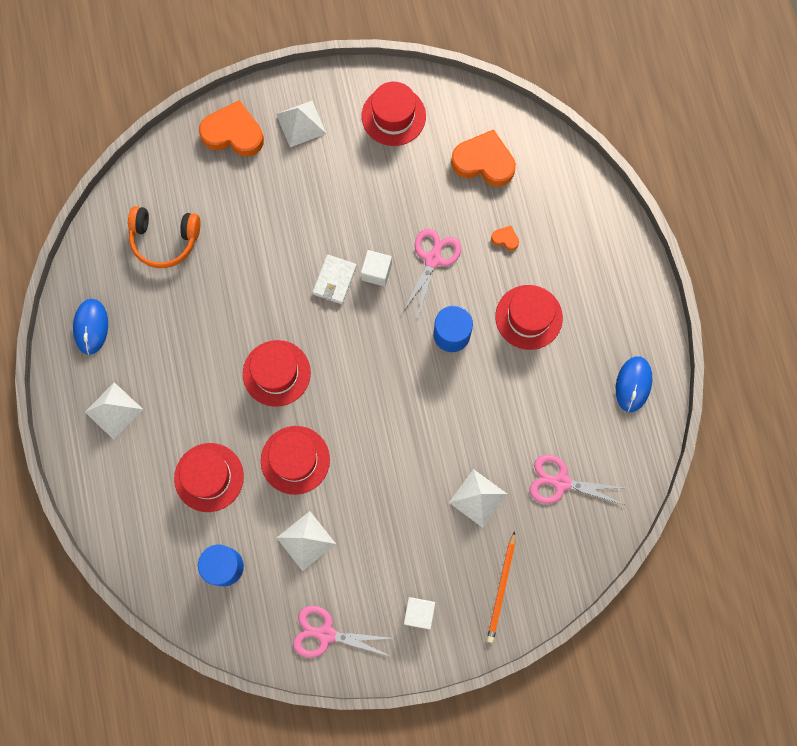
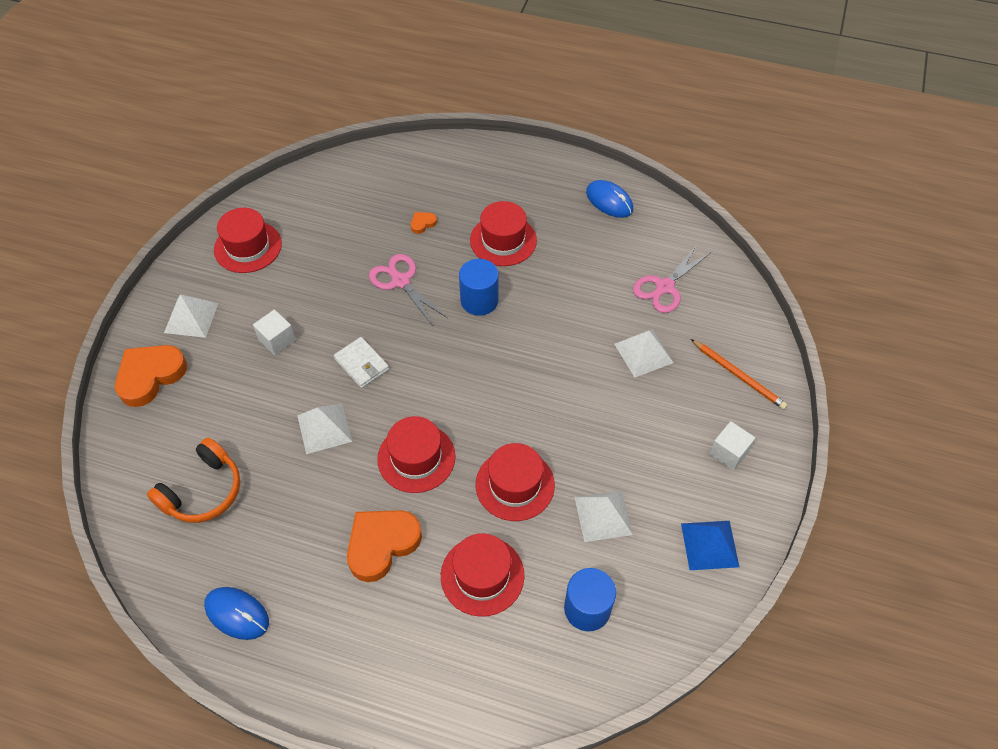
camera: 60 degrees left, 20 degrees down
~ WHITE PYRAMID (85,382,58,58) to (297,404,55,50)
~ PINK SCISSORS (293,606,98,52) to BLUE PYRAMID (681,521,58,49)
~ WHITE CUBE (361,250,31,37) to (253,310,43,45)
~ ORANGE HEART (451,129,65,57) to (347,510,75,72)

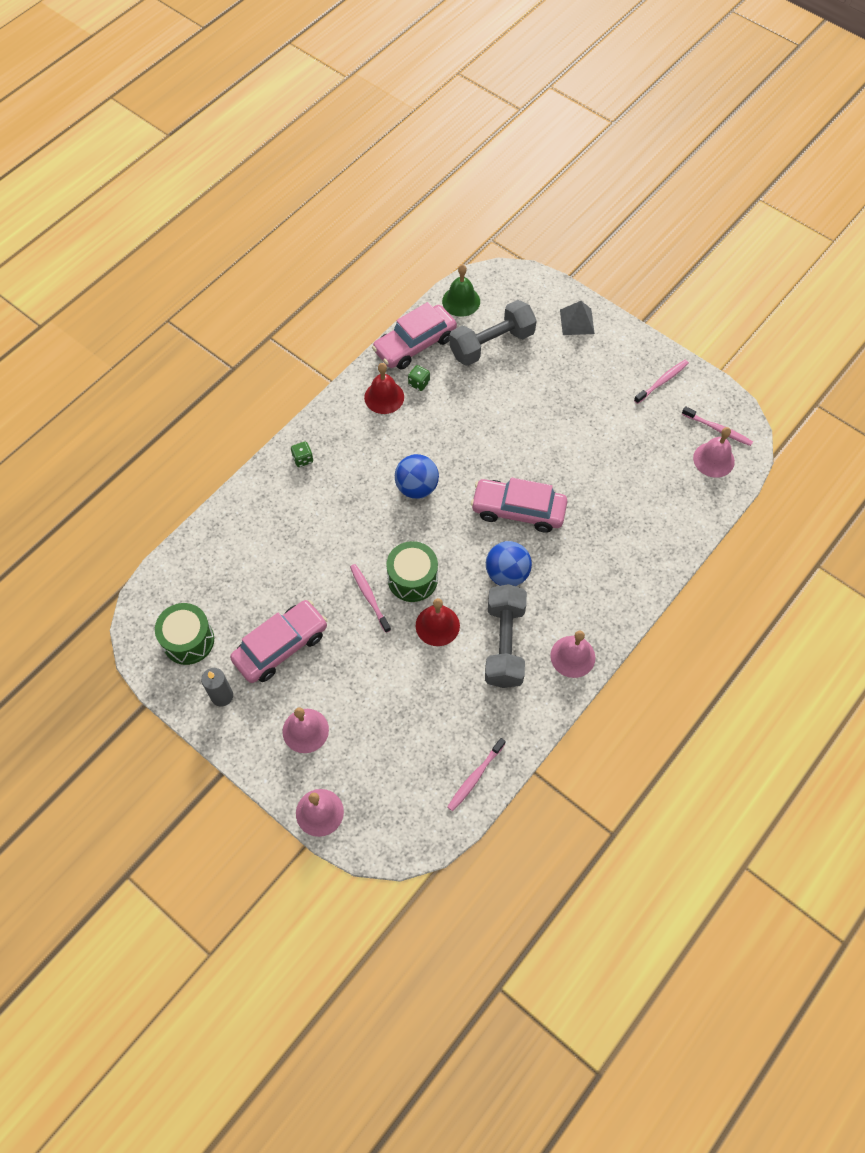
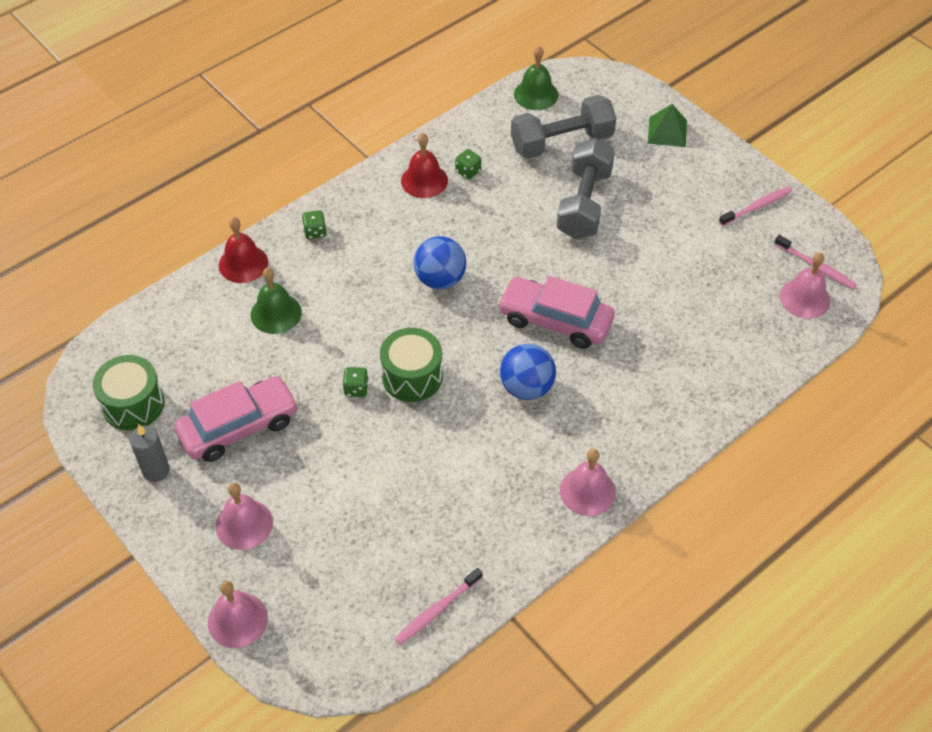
camera: 10 degrees right, 10 degrees down
~ PINK TOOTHBRUSH (350,564,41,69) to GREEN DICE (343,367,26,30)
- PINK CAR (372,302,85,68)
~ RED BELL (416,598,44,48) to (219,217,49,66)
~ GREY DUMBBELL (485,584,42,104) to (557,138,58,101)
~ GREY PYRAMID (560,301,35,34) to GREEN PYRAMID (648,104,39,43)
+ GREEN BELL (251,268,51,66)

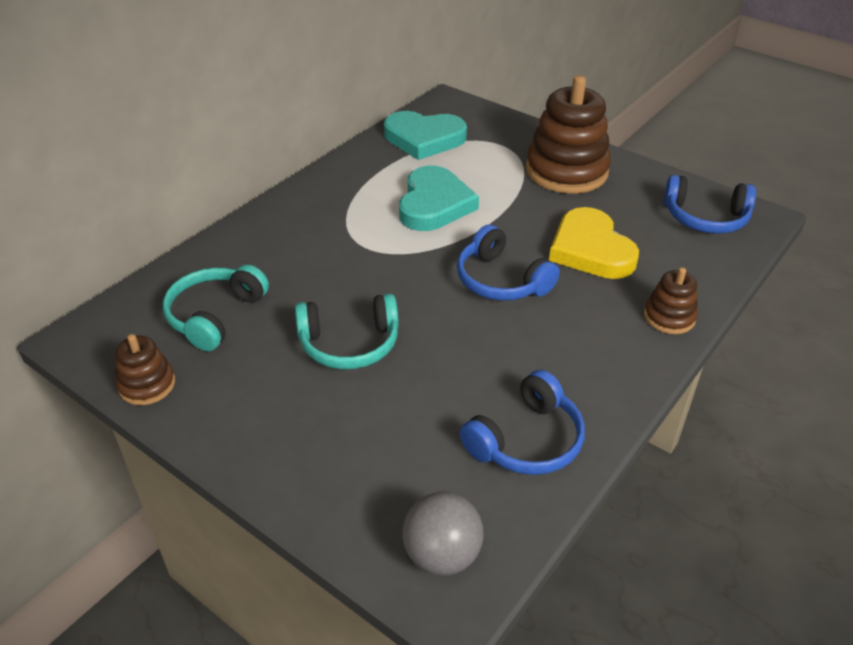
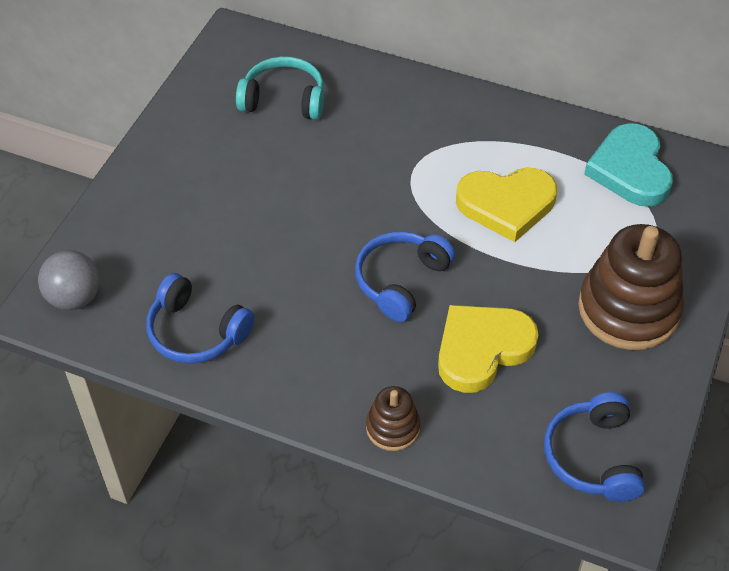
camera: 75 degrees right, 10 degrees up
- BROWN STACKING TOY (115,334,60,71)
- TURQUOISE HEADPHONES (295,293,104,76)
~ TURQUOISE HEART (399,166,80,65) to YELLOW HEART (456,167,101,75)

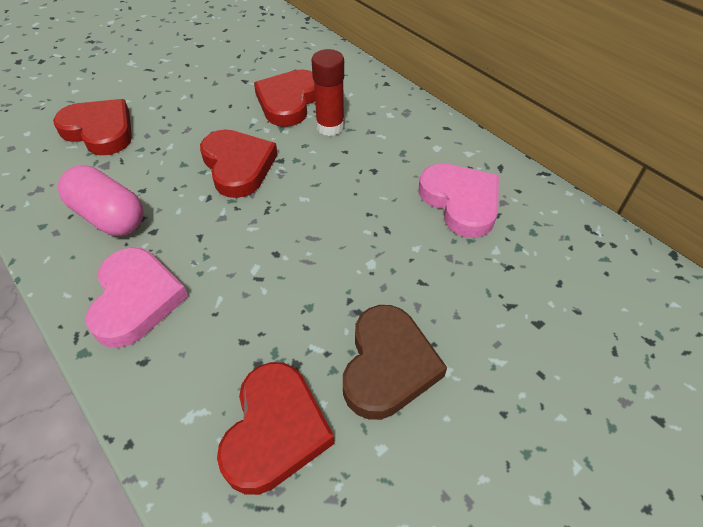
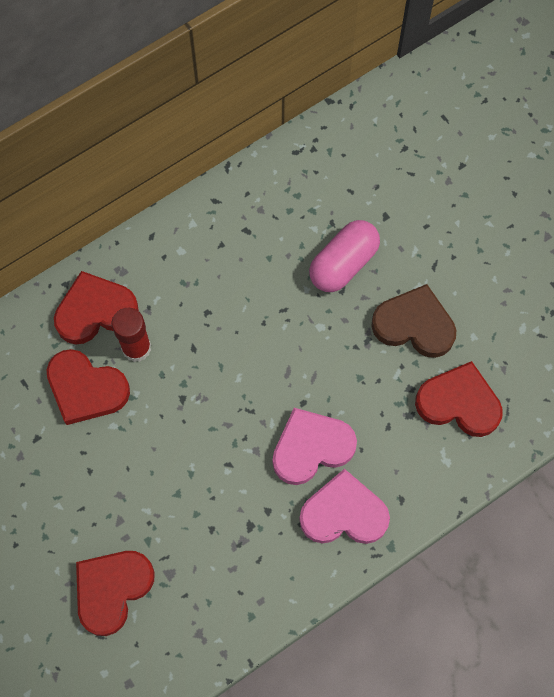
camera: 85 degrees left, 20 degrees up
~ PINK CAPSULE (58,165,86,71) to (309,220,71,72)
~ RED HEART (200,129,78,69) to (54,271,85,73)
~ PINK HEART (419,164,80,74) to (273,408,84,77)

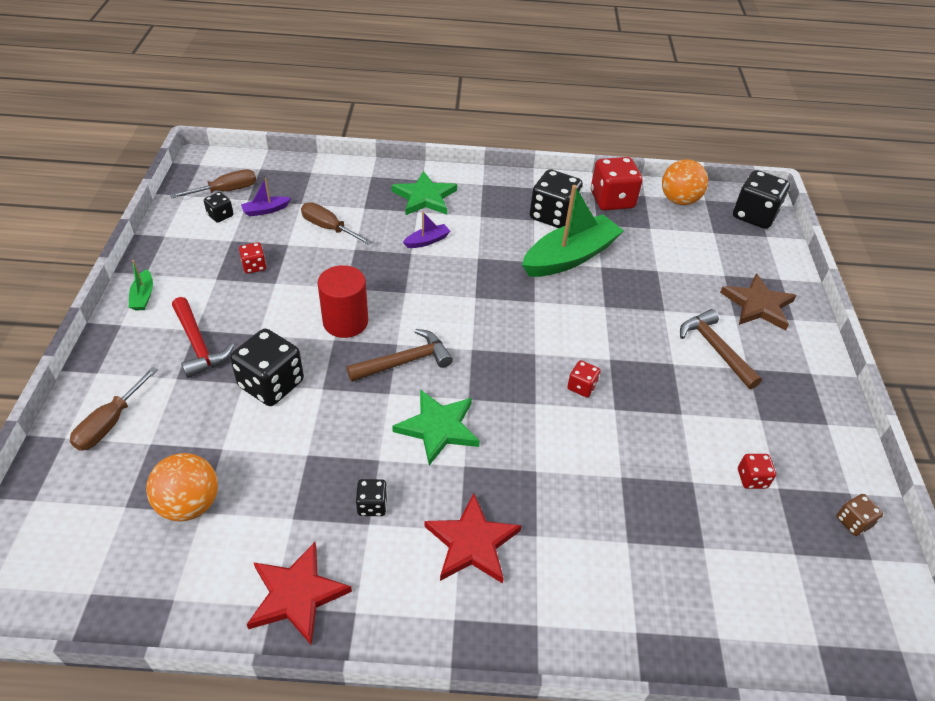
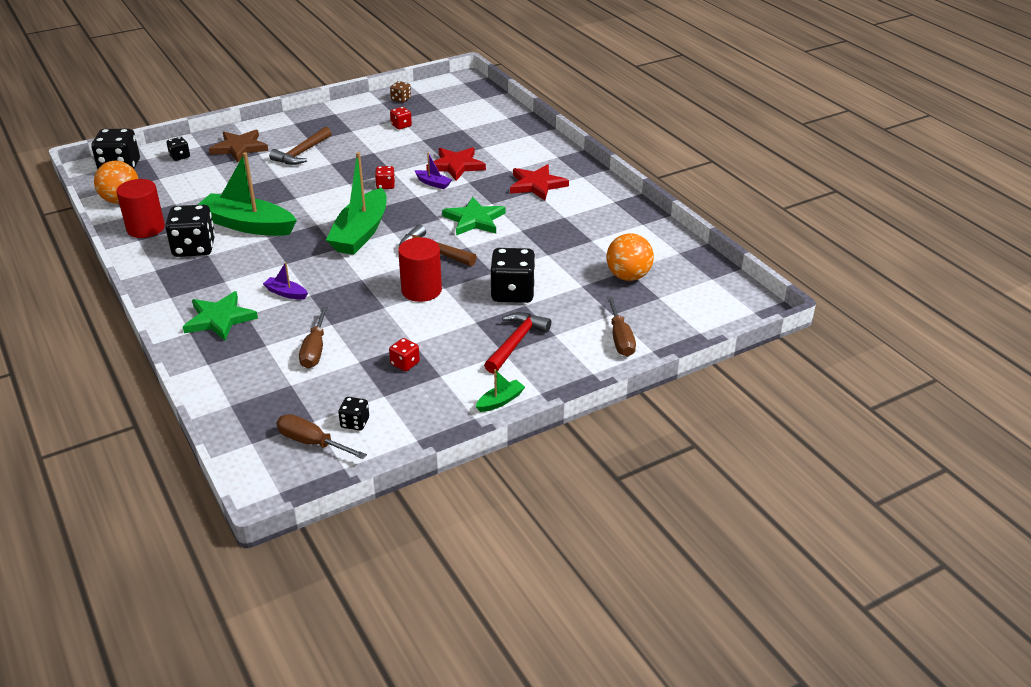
camera: 120 degrees left, 10 degrees down
~ BROWN SCREWDRIVER (70,367,88,84) = (607,296,29,61) 90 degrees clockwise
~ PURPLE BOAT (241,178,50,39) to (414,152,38,37)
~ RED STAR (247,542,105,103) to (426,147,60,34)
~ BLACK DICE (356,479,31,37) to (166,137,24,24)
~ RED DICE (591,157,52,54) to RED CYLINDER (116,179,49,59)
+ GREEN BOAT (326,152,61,103)

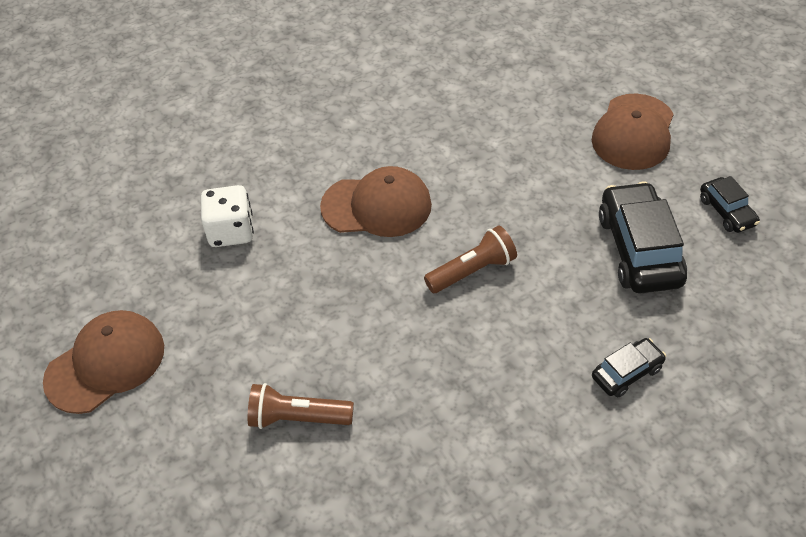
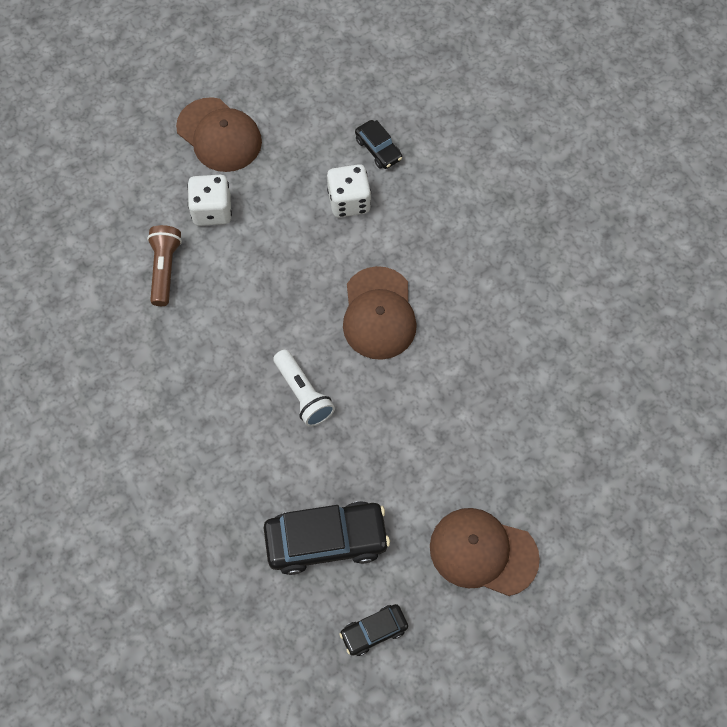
camera: 85 degrees right, 15 degrees up
~ BROWN FLASHLIGHT (424,225,93,68) to WHITE FLASHLIGHT (273,350,62,77)
~ BLACK CAR (592,338,74,59) to (355,120,47,49)
+ WHITE DICE (187,175,45,51)

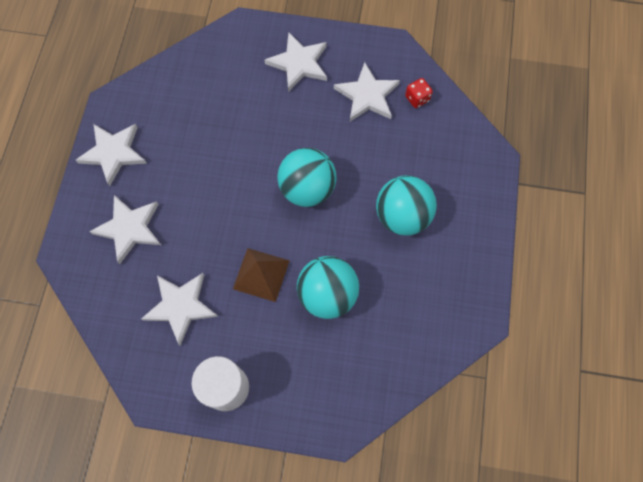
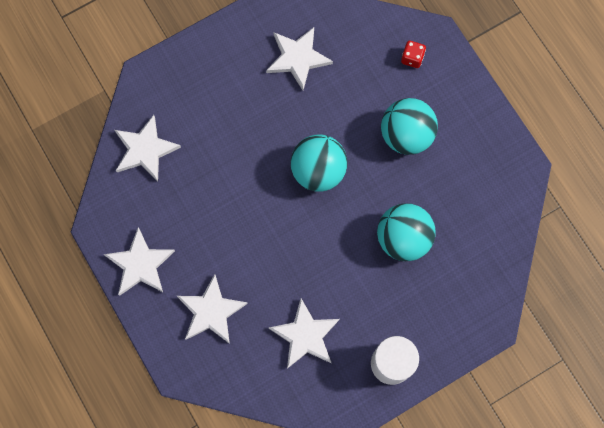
camera: 40 degrees left, 5 degrees up
- BROWN PYRAMID (233,248,57,54)
~ WHITE STAR (265,32,62,60) to (115,115,66,67)
~ RED DICE (405,78,28,30) to (401,41,25,27)

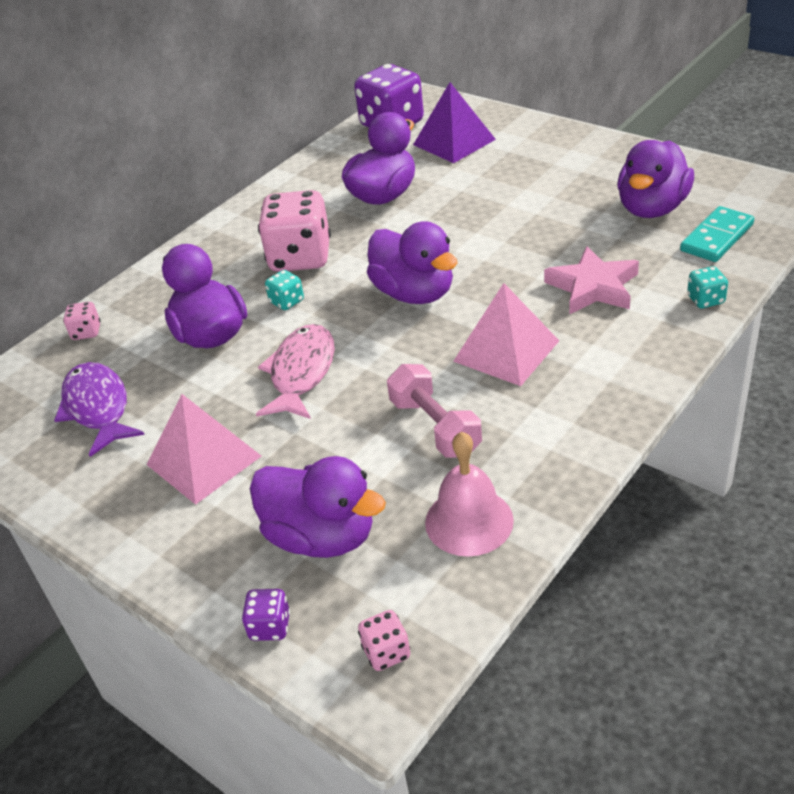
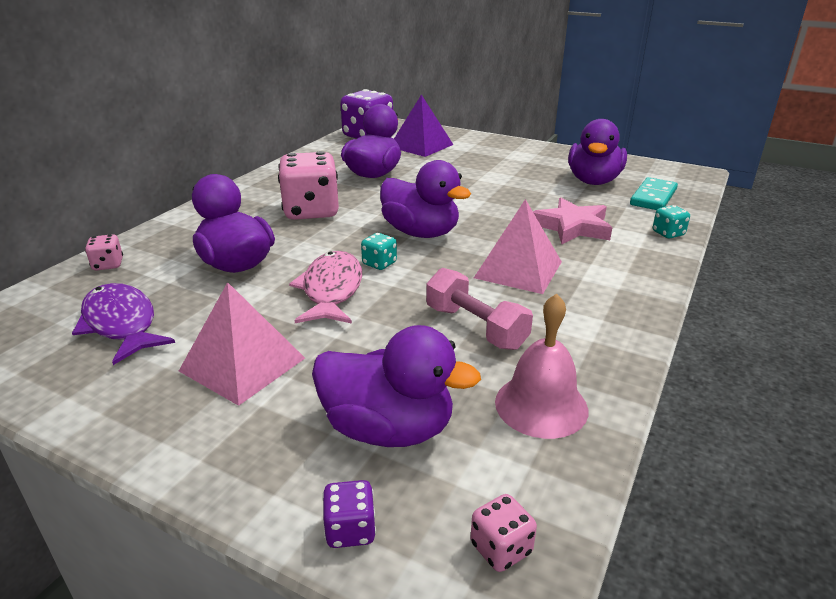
camera: 15 degrees left, 10 degrees down
~ TURQUOISE DICE (265,270,39,40) to (361,233,36,37)

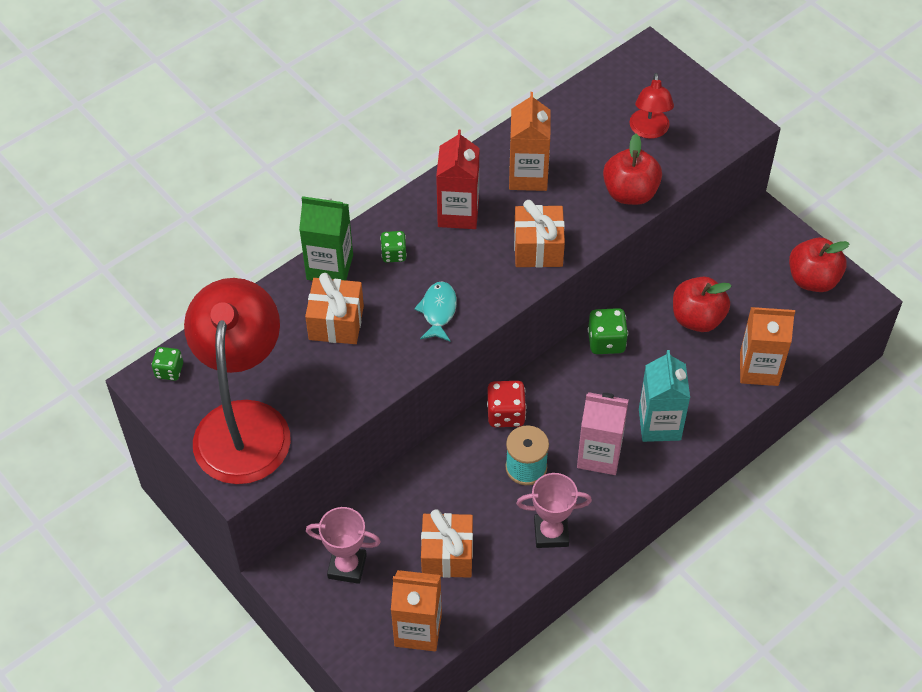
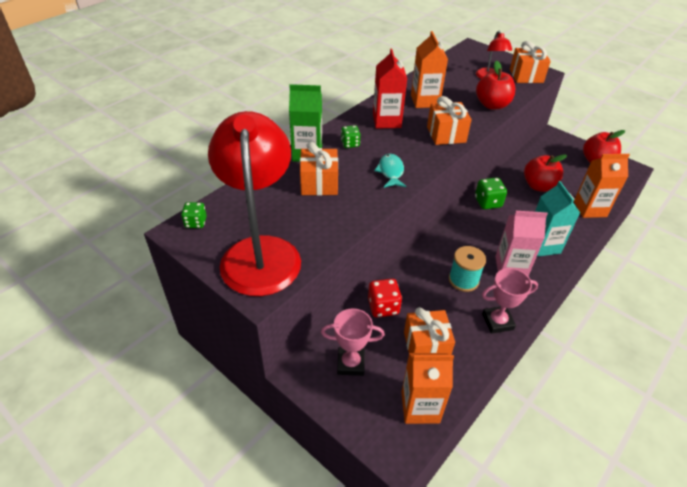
camera: 10 degrees left, 10 degrees down
~ RED DICE (487,381,39,46) to (368,279,34,39)
+ ORANGE GIFT (510,41,41,42)

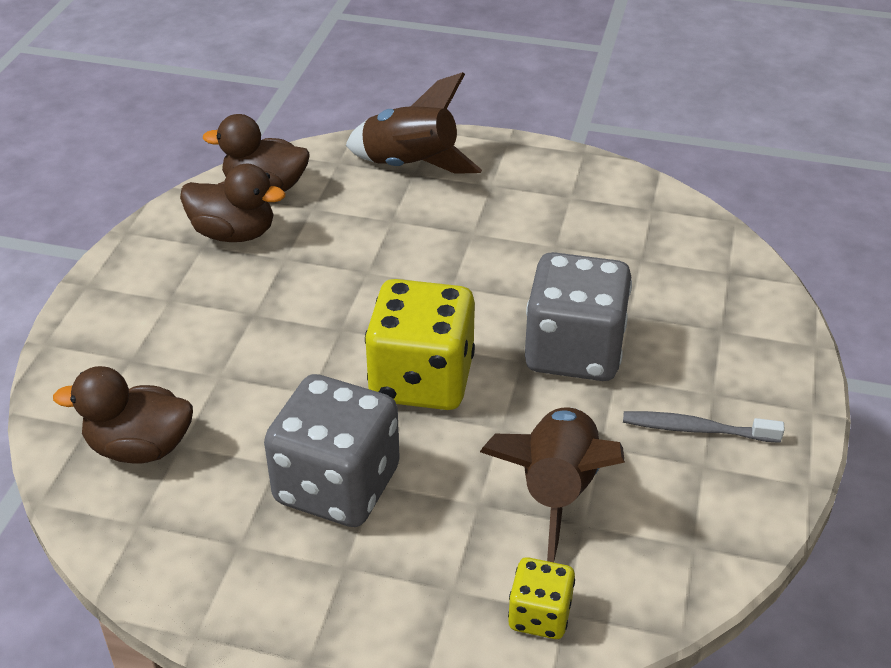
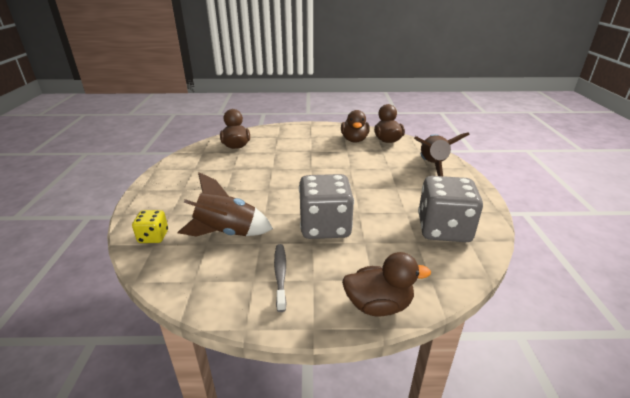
camera: 75 degrees right, 10 degrees down
~ GREY DICE (264,374,136,153) to (418,176,65,66)
- YELLOW DICE (365,279,110,131)
+ BROWN DUCK (342,252,89,64)

